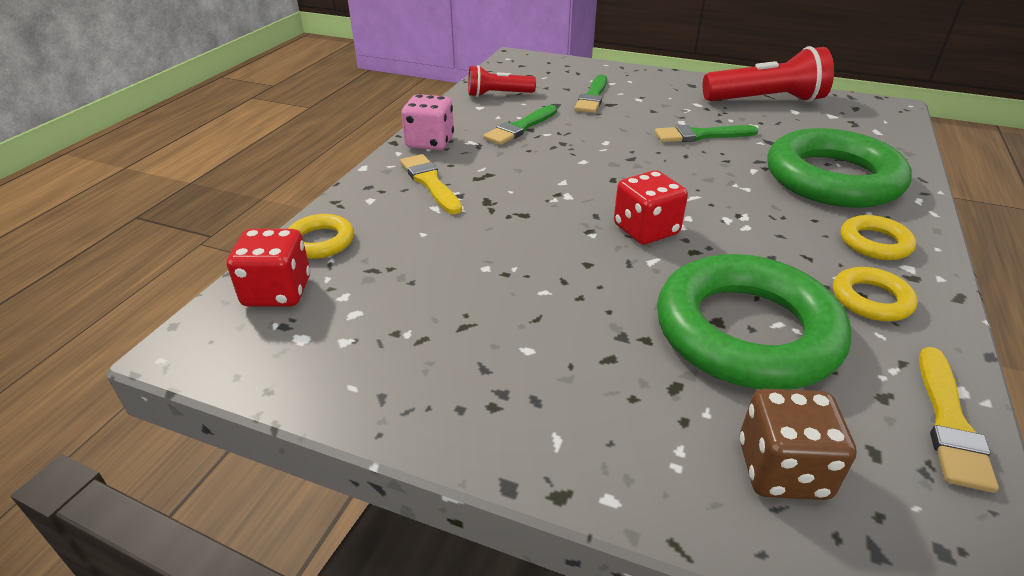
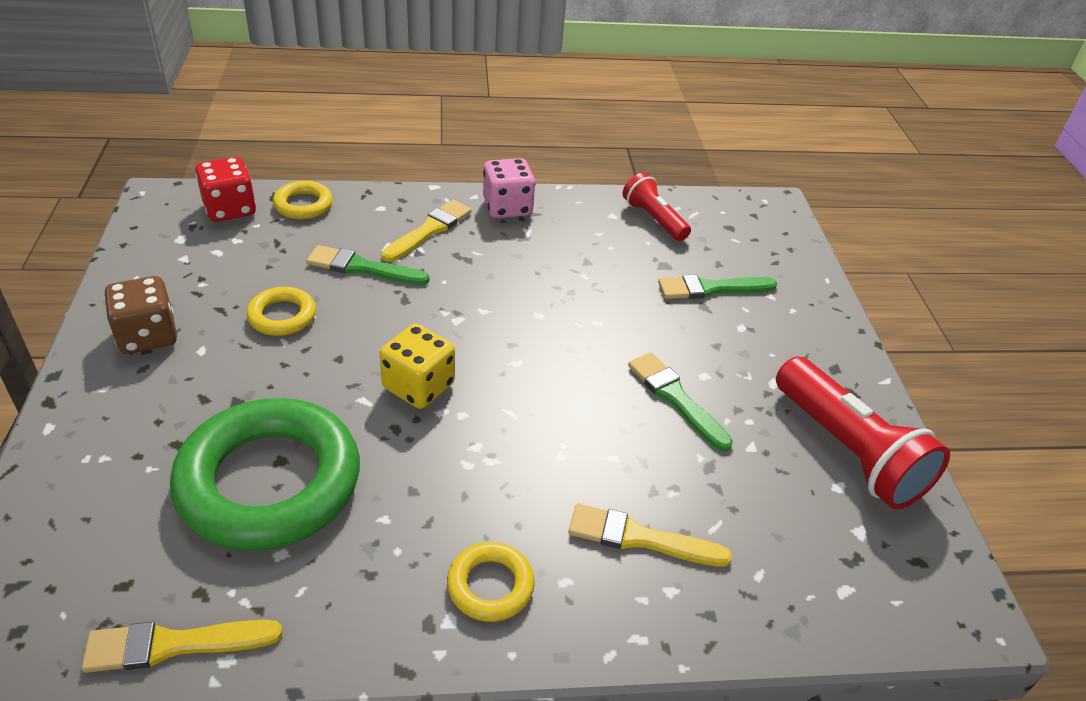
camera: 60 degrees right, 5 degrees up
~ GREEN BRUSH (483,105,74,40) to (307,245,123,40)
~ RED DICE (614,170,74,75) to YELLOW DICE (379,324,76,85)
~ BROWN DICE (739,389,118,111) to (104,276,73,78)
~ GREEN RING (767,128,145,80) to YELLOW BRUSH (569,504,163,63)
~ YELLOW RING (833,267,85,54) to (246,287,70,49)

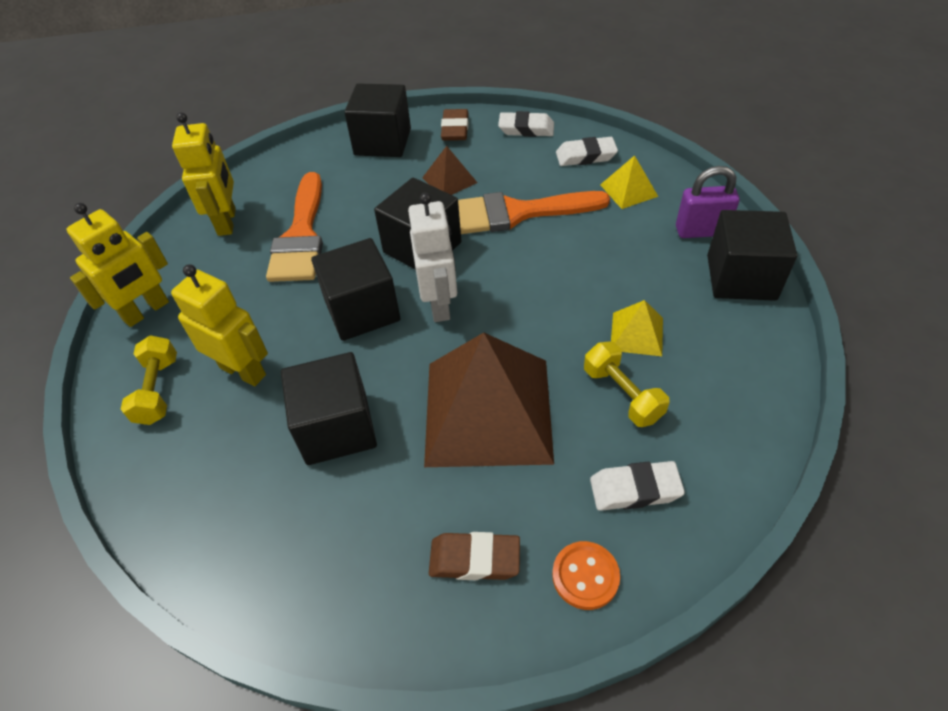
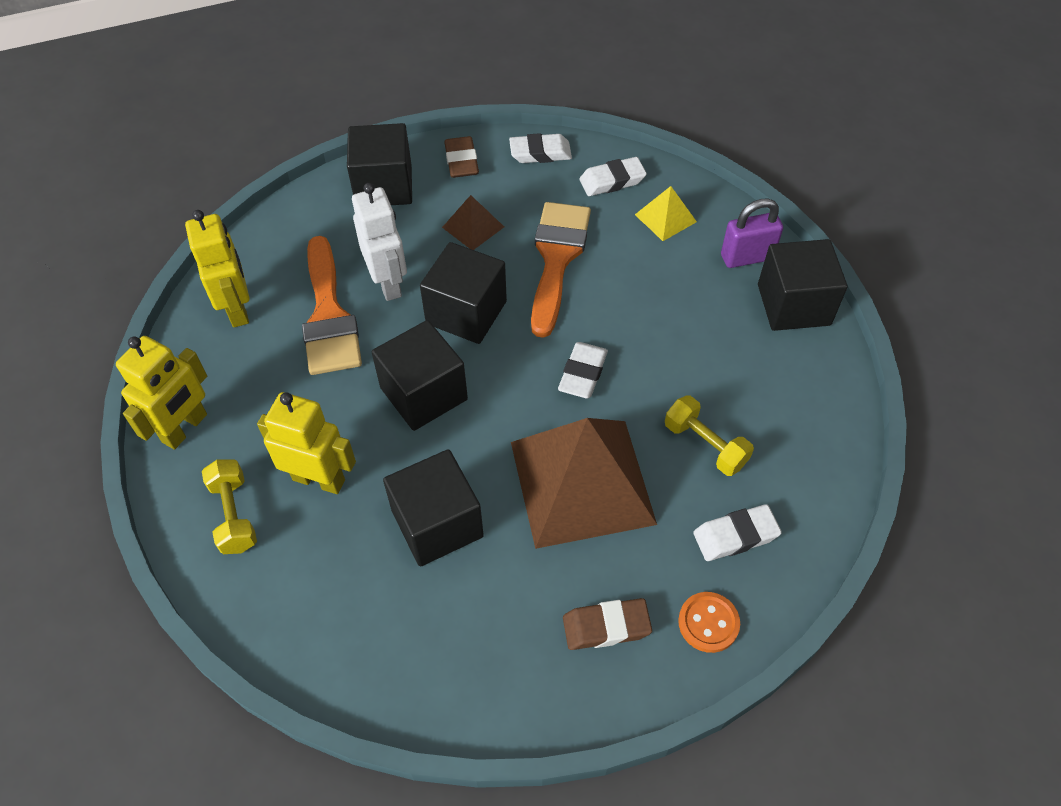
camera: 15 degrees left, 5 degrees up
~ WHITE ROBOT (408,193,49,129) to (352,183,55,118)
~ ORANGE BRUSH (458,191,152,43) = (531,202,60,136) 120 degrees clockwise
- YELLOW PYRAMID (611,300,52,56)
+ WHITE ERASER (558,342,50,57)

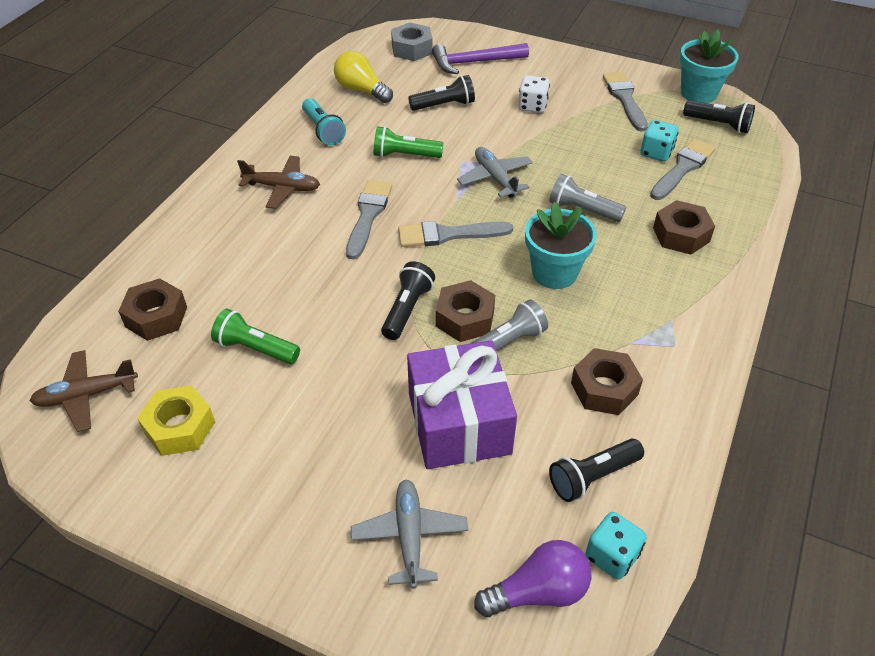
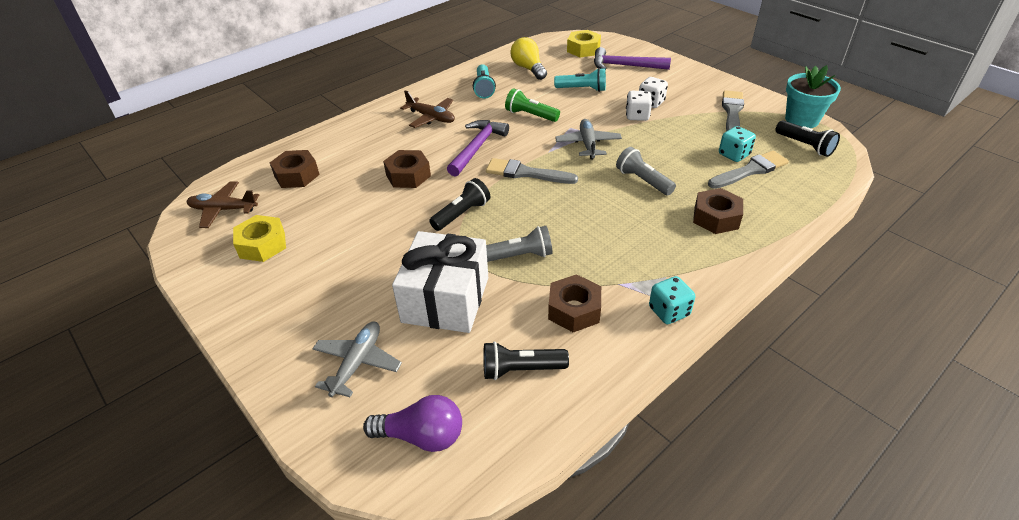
camera: 25 degrees right, 5 degrees down
- GREEN FLASHLIGHT (211,309,89,55)
~ GREY BRUSH (346,180,46,80) to PURPLE HAMMER (447,120,62,57)
~ GREY NUT (391,22,41,39) to YELLOW NUT (567,30,34,27)
~ PURPLE GIFT (407,340,110,129) to WHITE GIFT (392,231,96,102)
~ BLACK FLASHLIGHT (408,75,67,36) to TURQUOISE FLASHLIGHT (554,68,52,24)
~ BROWN NUT (436,280,59,62) to (383,150,48,38)
- TURQUOISE FLOWER POT (525,202,72,87)
~ TURQUOISE DICE (585,512,62,68) to (649,276,46,48)
+ WHITE DICE (626,91,26,30)

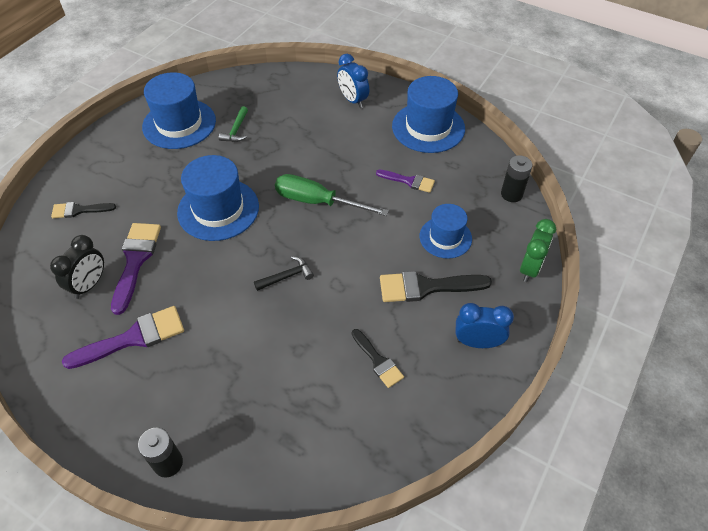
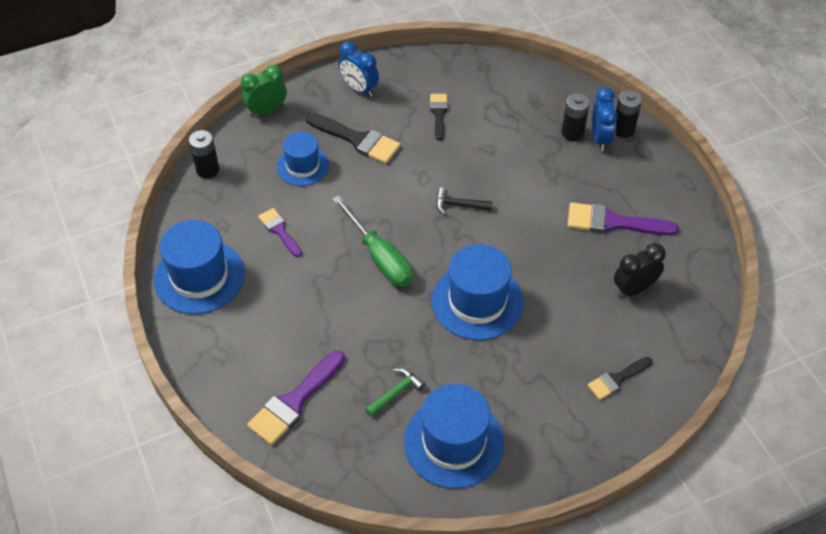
camera: 145 degrees left, 0 degrees up
~ BLACK BRUSH (51,202,65,16) = (588,357,64,43) 120 degrees clockwise
~ PURPLE BRUSH (111,223,50,92) to (247,351,98,94)
~ BLUE CLOCK (337,54,32,54) to (592,88,26,63)
+ BLACK BATTERY (562,93,28,48)

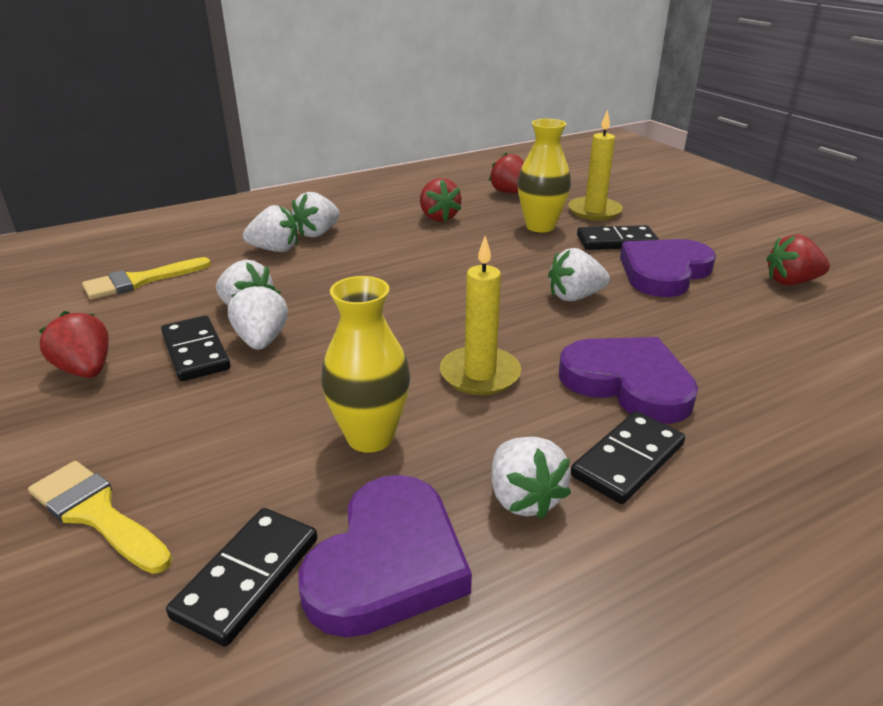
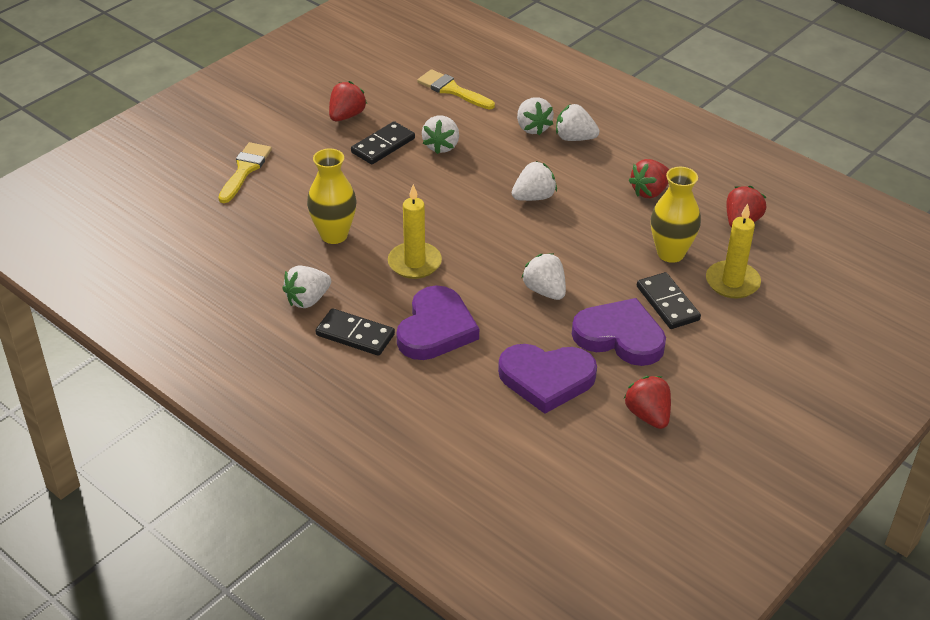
camera: 70 degrees right, 10 degrees up
- BLACK DOMINO (166,508,151,139)
~ WHITE STRAWBERRY (228,283,60,67) to (512,161,45,40)
~ PURPLE HEART (298,475,174,163) to (498,344,99,70)

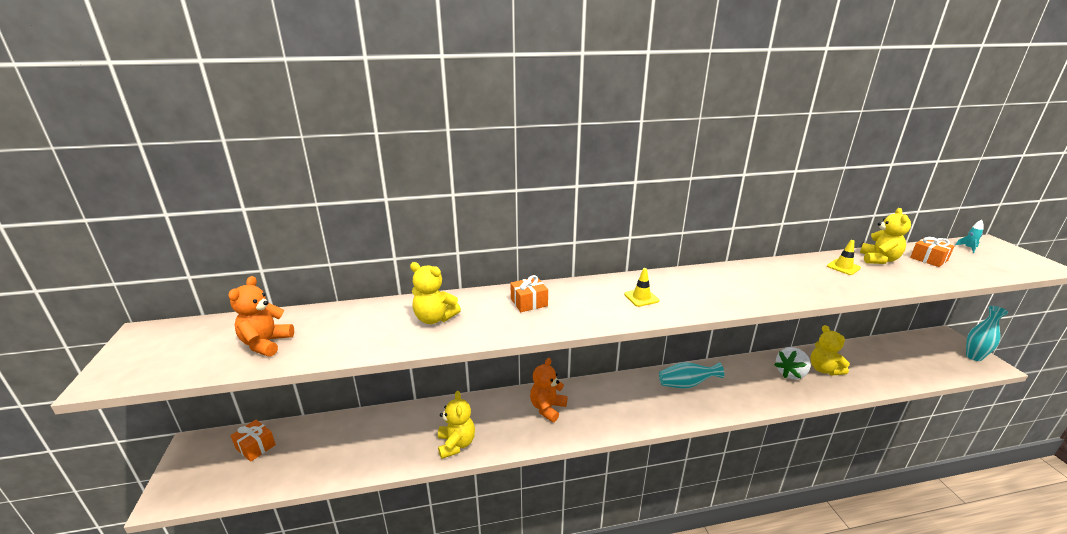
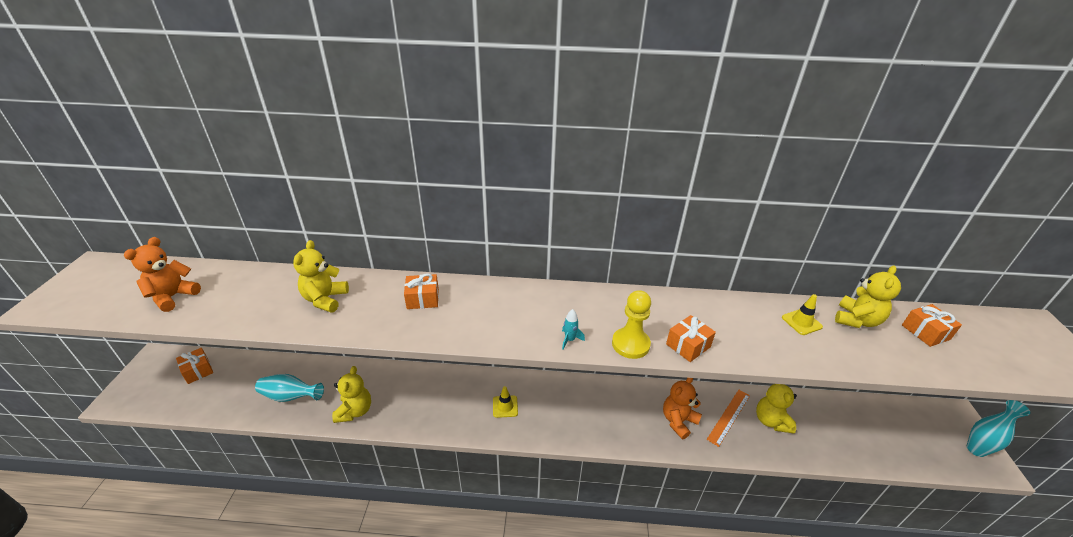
camera: 15 degrees right, 10 degrees up
~ YELLOW TEDDY BEAR (410,262,51,62) = (293,240,56,73) 60 degrees clockwise
~ ORANGE TEDDY BEAR (530,358,38,64) to (663,378,39,61)
~ YELLOW TRAFFIC CONE (624,268,35,39) to (493,386,25,32)
~ TURQUOISE VASE (659,362,65,26) to (255,374,69,28)
~ WHITE STRAWBERRY (774,347,37,33) to ORANGE RULER (707,390,43,57)
~ TURQUOISE ROCKET (955,220,29,33) to (562,309,23,40)
+ YELLOW PAWN (612,290,39,69)
+ ORANGE GIFT (666,315,50,47)

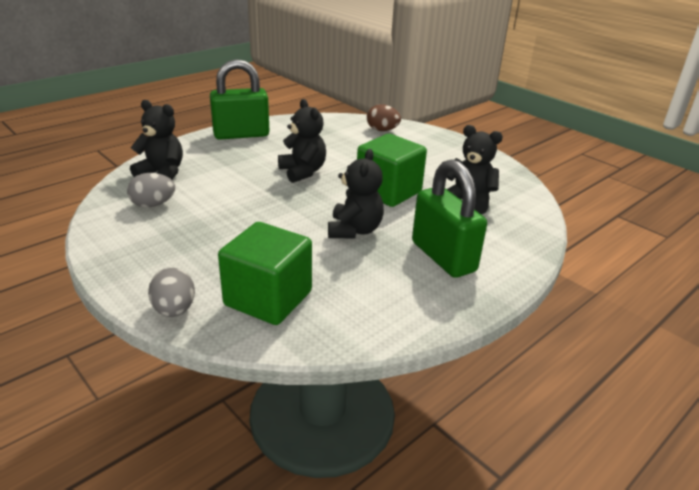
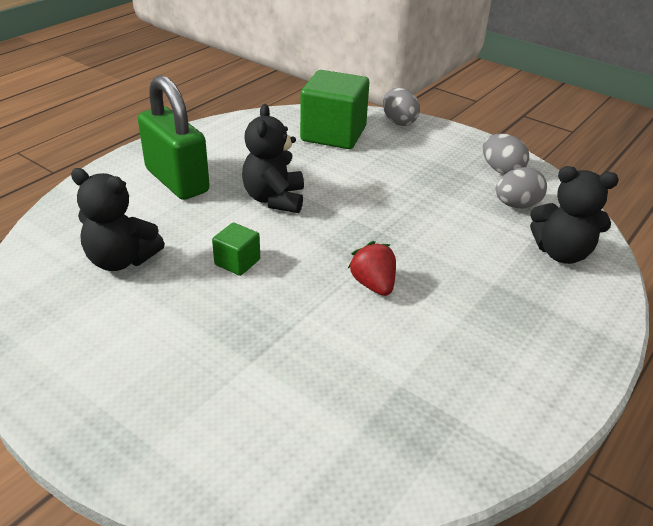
camera: 170 degrees right, 5 degrees up
- GREEN PADLOCK (210,59,59,81)
~ BLACK TEDDY BEAR (278,99,48,84) to RED STRAWBERRY (348,241,48,55)
~ GREEN CUBE (357,134,70,73) = (212,223,48,53) x0.48
- BROWN EGG (367,104,34,27)
+ GREY EGG (483,133,46,42)

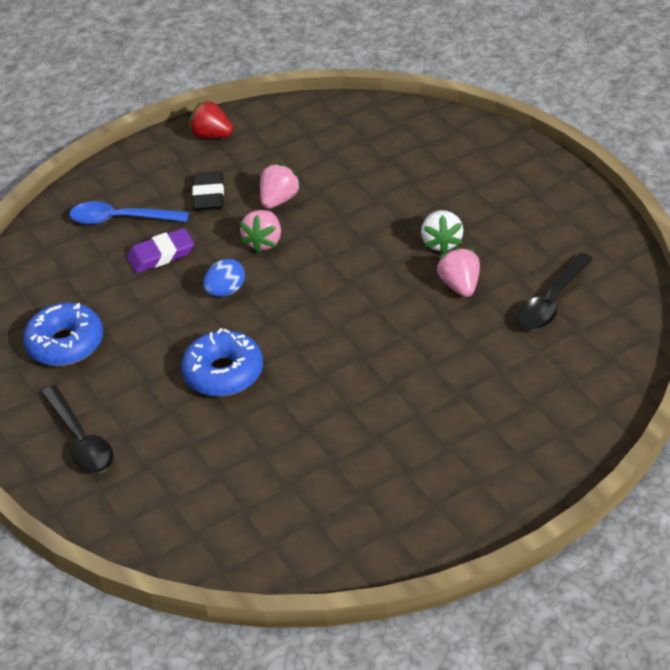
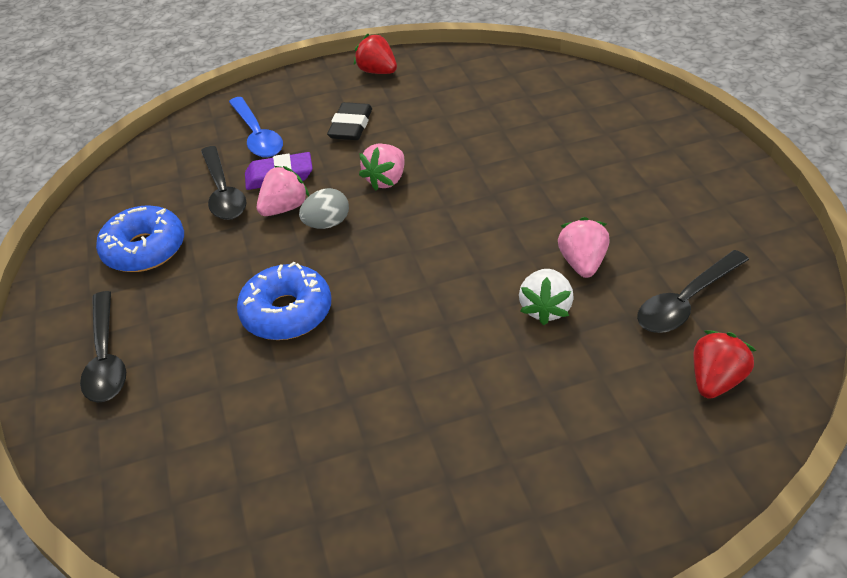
camera: 15 degrees right, 0 degrees up
~ BLUE SPOON (69,201,120,24) = (229,97,54,61) 135 degrees counterclockwise
~ BLUE EGG (203,259,42,38) to GREY EGG (299,188,50,41)
~ PINK STRAWBERRY (260,163,42,46) to (257,166,52,50)
~ WHITE STRAWBERRY (421,210,42,44) to (519,269,55,56)
+ BLACK SPOON (201,146,46,74)
+ RED STRAWBERRY (694,330,62,69)

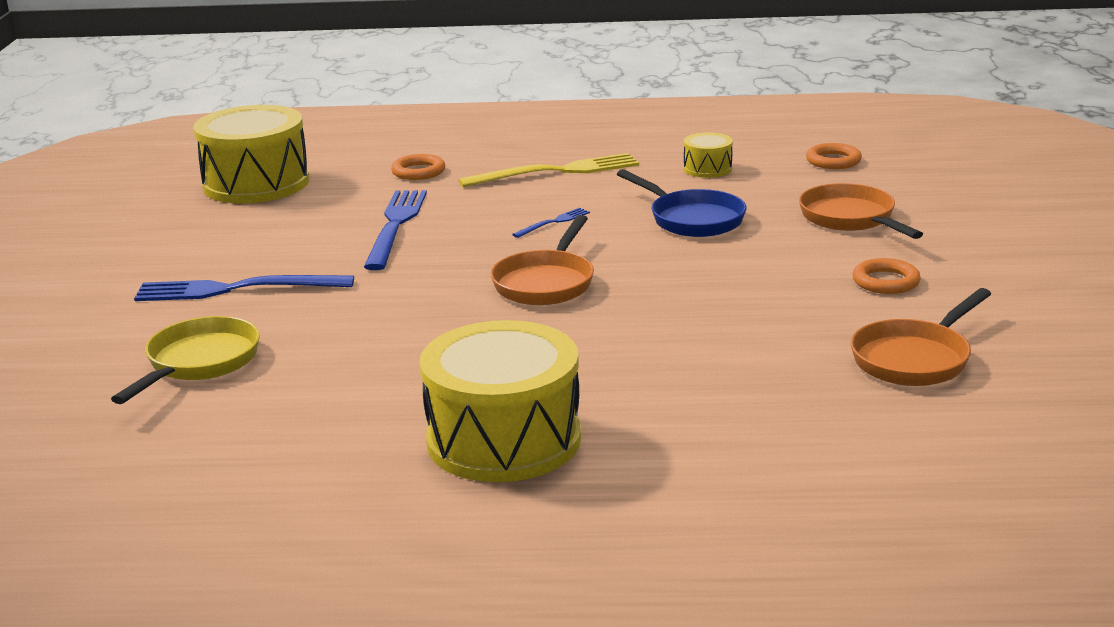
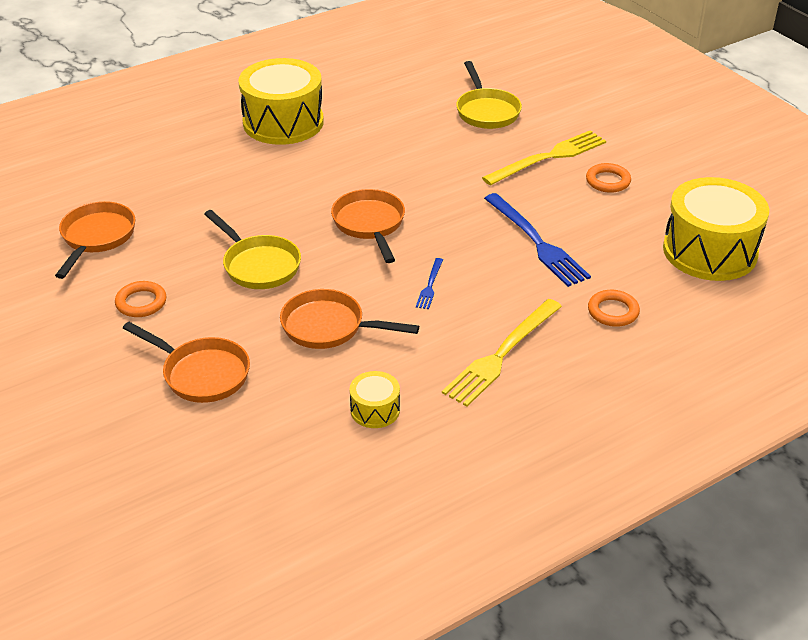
camera: 145 degrees right, 15 degrees up
~ BLUE FORK (134,275,220,26) to YELLOW FORK (482,130,124,56)
~ BLUE PAN (617,169,130,68) to ORANGE PAN (280,289,139,60)
~ ORANGE RING (806,143,56,26) to (586,163,45,30)
+ YELLOW PAN (204,210,97,79)

